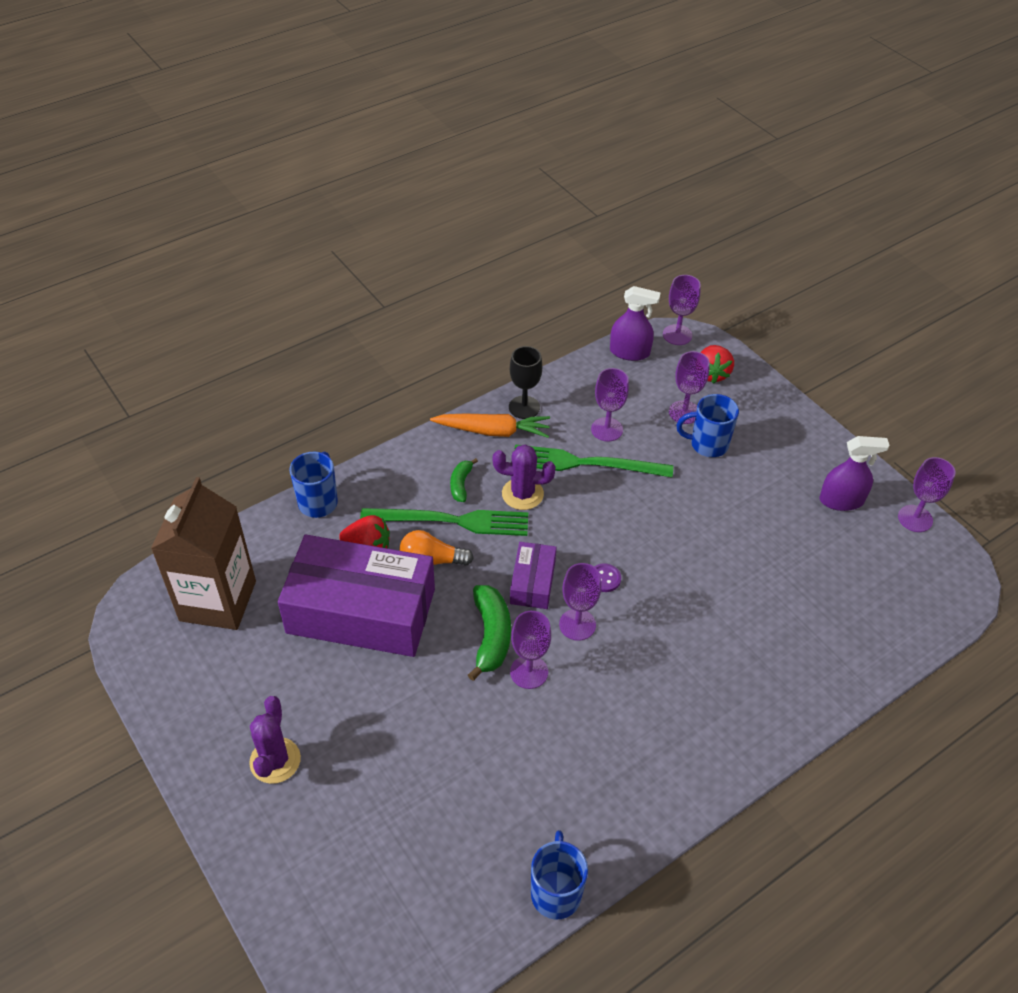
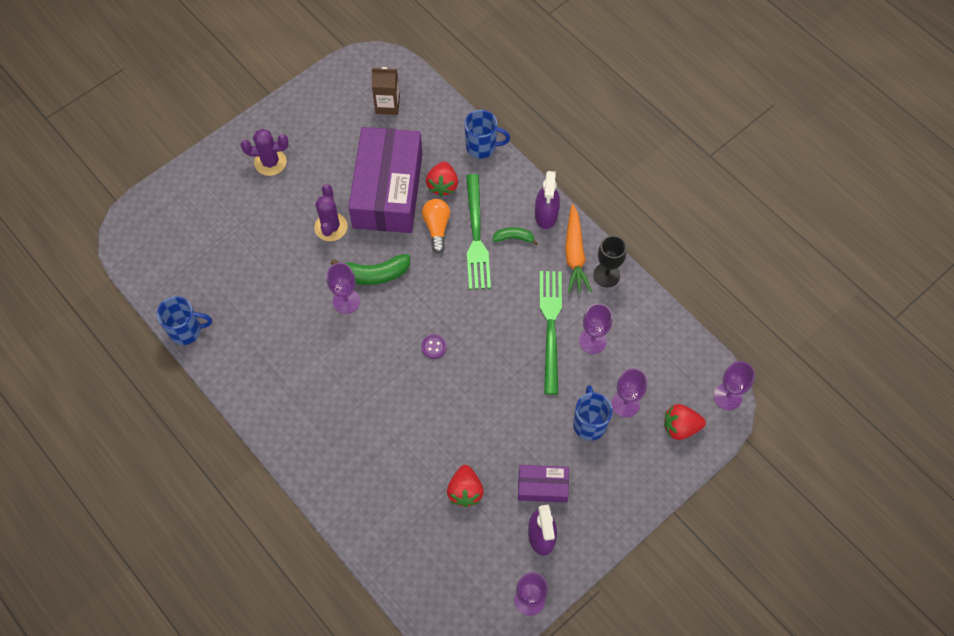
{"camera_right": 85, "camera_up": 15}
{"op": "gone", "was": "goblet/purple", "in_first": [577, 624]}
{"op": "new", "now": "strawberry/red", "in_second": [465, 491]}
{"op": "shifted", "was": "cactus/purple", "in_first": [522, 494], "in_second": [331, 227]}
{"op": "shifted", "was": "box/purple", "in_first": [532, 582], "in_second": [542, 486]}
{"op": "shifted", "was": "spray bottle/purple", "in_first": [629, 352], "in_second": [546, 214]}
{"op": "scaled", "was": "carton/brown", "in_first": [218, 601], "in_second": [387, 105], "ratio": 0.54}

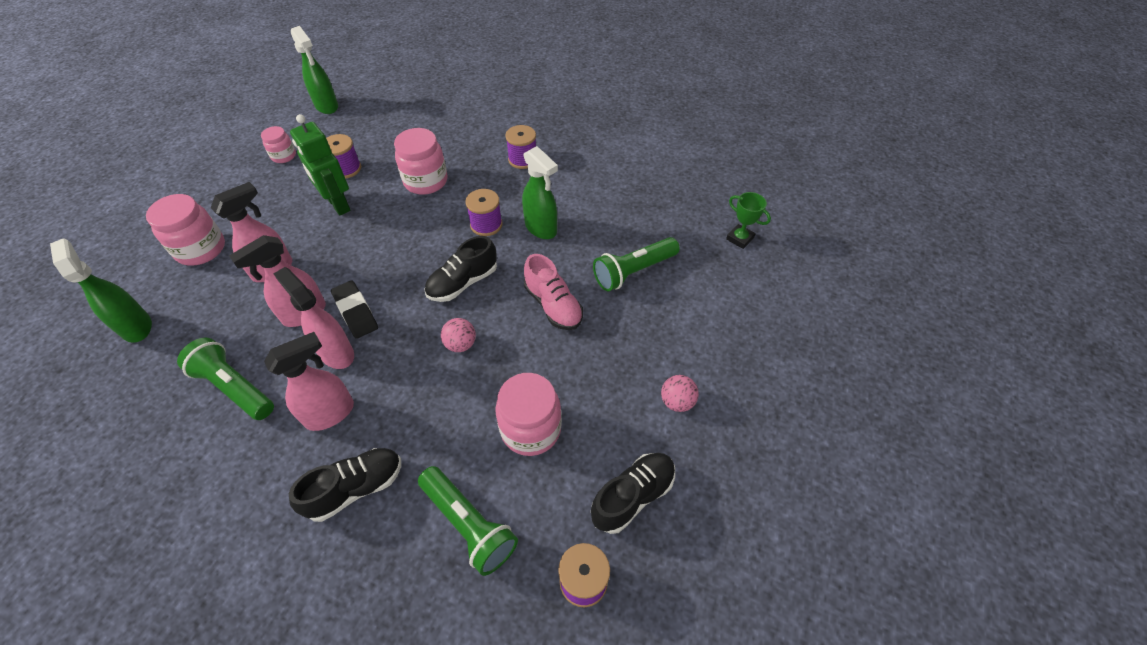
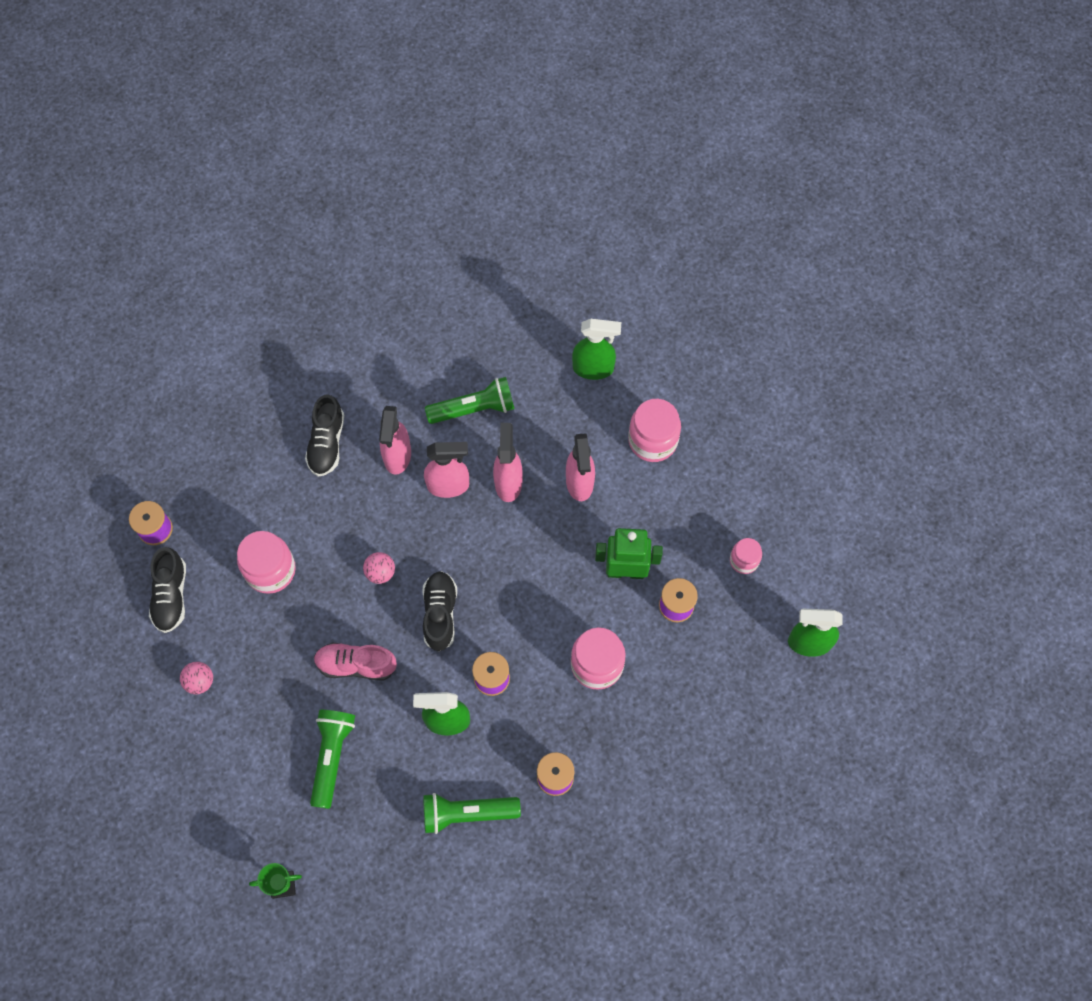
{"camera_right": 130, "camera_up": 15}
{"op": "gone", "was": "eraser/black", "in_first": [355, 312]}
{"op": "shifted", "was": "flashlight/green", "in_first": [469, 524], "in_second": [467, 813]}

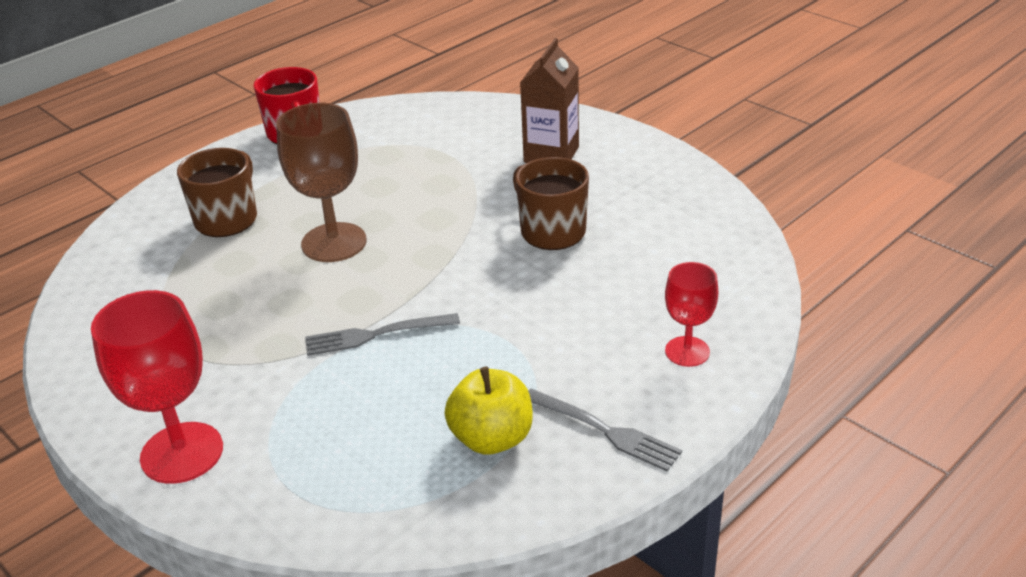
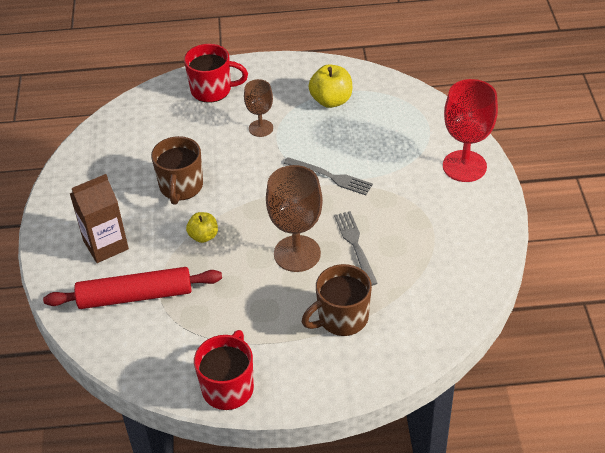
{"camera_right": -140, "camera_up": 10}
{"op": "new", "now": "rolling pin/red", "in_second": [135, 296]}
{"op": "new", "now": "apple/yellow", "in_second": [203, 236]}
{"op": "new", "now": "goblet/brown", "in_second": [261, 128]}
{"op": "shifted", "was": "fork/grey", "in_first": [605, 431], "in_second": [355, 245]}
{"op": "swapped", "was": "goblet/red", "now": "mug/red", "in_first": [687, 351], "in_second": [212, 90]}

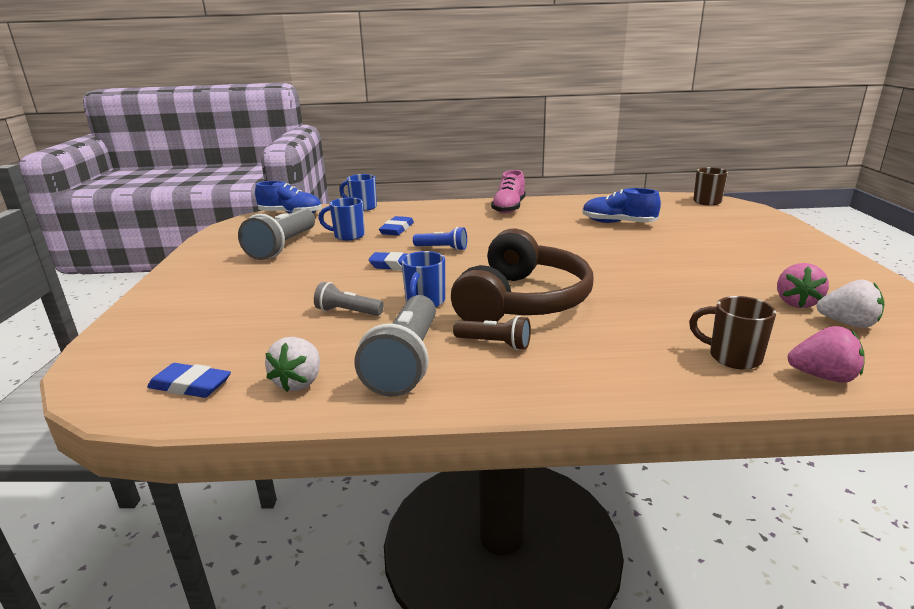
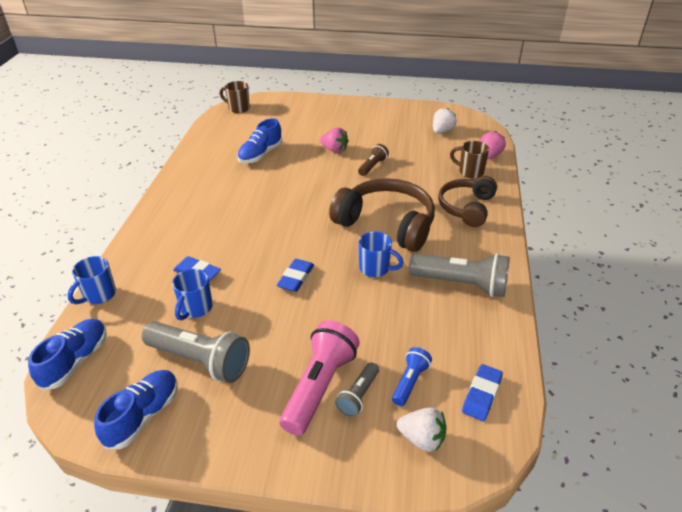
{"camera_right": -80, "camera_up": 15}
{"op": "gone", "was": "shoe/pink", "in_first": [509, 208]}
{"op": "new", "now": "shoe/blue", "in_second": [143, 416]}
{"op": "new", "now": "flashlight/pink", "in_second": [319, 386]}
{"op": "new", "now": "headphones/brown", "in_second": [466, 208]}
{"op": "shifted", "was": "strawberry/white", "in_first": [299, 382], "in_second": [422, 439]}
{"op": "shifted", "was": "flashlight/grey", "in_first": [347, 312], "in_second": [358, 396]}
{"op": "shifted", "was": "flashlight/blue", "in_first": [442, 248], "in_second": [410, 382]}
{"op": "shifted", "was": "flashlight/brown", "in_first": [495, 344], "in_second": [372, 166]}
{"op": "shifted", "was": "strawberry/pink", "in_first": [796, 302], "in_second": [334, 150]}
{"op": "rotated", "was": "mug/brown", "in_first": [732, 357], "in_second": [470, 172], "clockwise": 75}

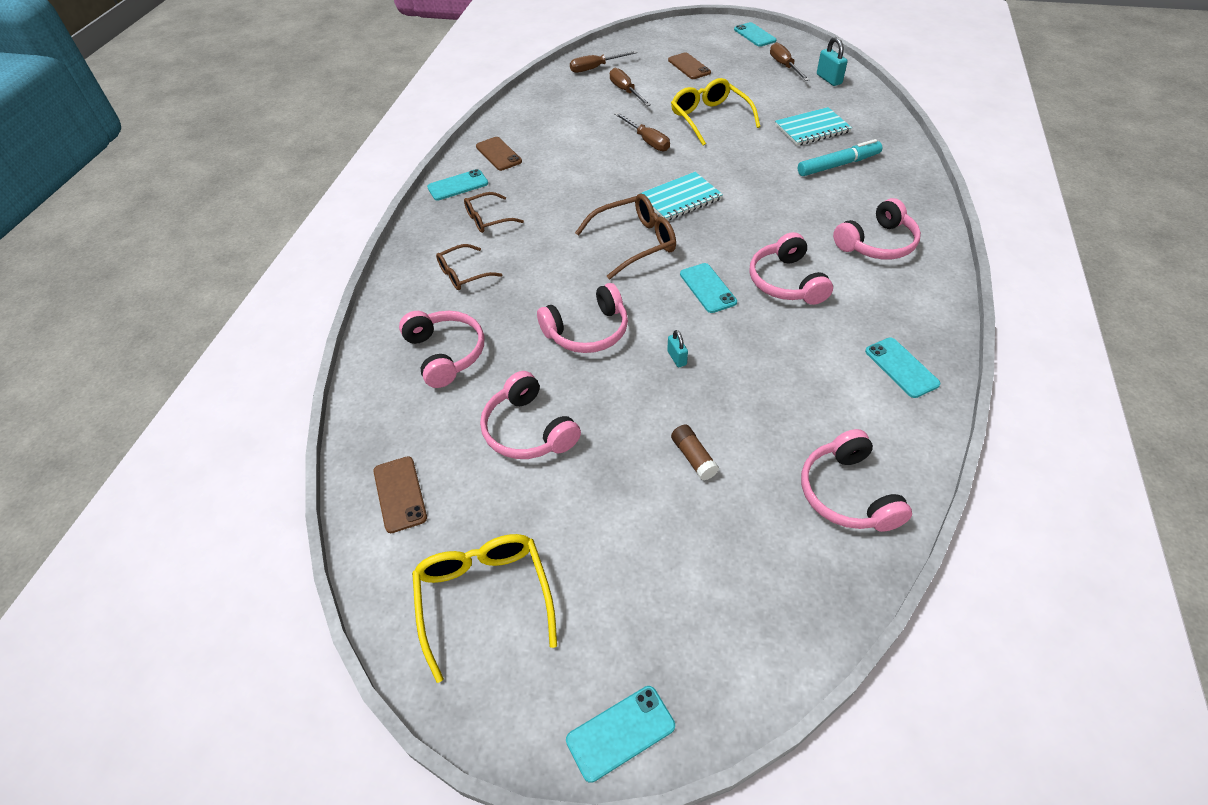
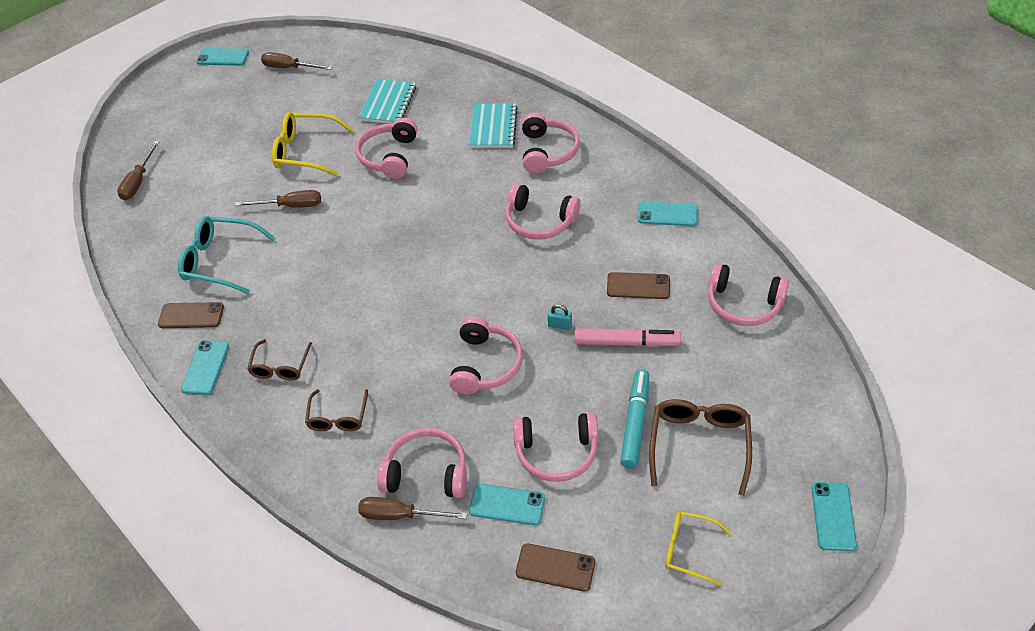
{"camera_right": -55, "camera_up": 0}
{"op": "gone", "was": "glue stick/brown", "in_first": [693, 457]}
{"op": "gone", "was": "padlock/turquoise", "in_first": [829, 79]}
{"op": "new", "now": "glasses/turquoise", "in_second": [220, 261]}
{"op": "new", "now": "headphones/pink", "in_second": [389, 156]}
{"op": "new", "now": "marker/pink", "in_second": [626, 342]}
{"op": "shifted", "was": "glasses/brown", "in_first": [634, 242], "in_second": [699, 445]}
{"op": "shifted", "was": "screwdriver/brown", "in_first": [626, 91], "in_second": [400, 515]}
{"op": "shifted", "was": "notebook/turquoise", "in_first": [680, 198], "in_second": [493, 127]}
{"op": "shifted", "was": "phone/brown", "in_first": [689, 66], "in_second": [638, 286]}
{"op": "shifted", "was": "phone/turquoise", "in_first": [707, 288], "in_second": [507, 504]}
{"op": "shifted", "was": "marker/turquoise", "in_first": [838, 165], "in_second": [635, 422]}
{"op": "scaled", "was": "glasses/yellow", "in_first": [484, 598], "in_second": [689, 549], "ratio": 0.63}

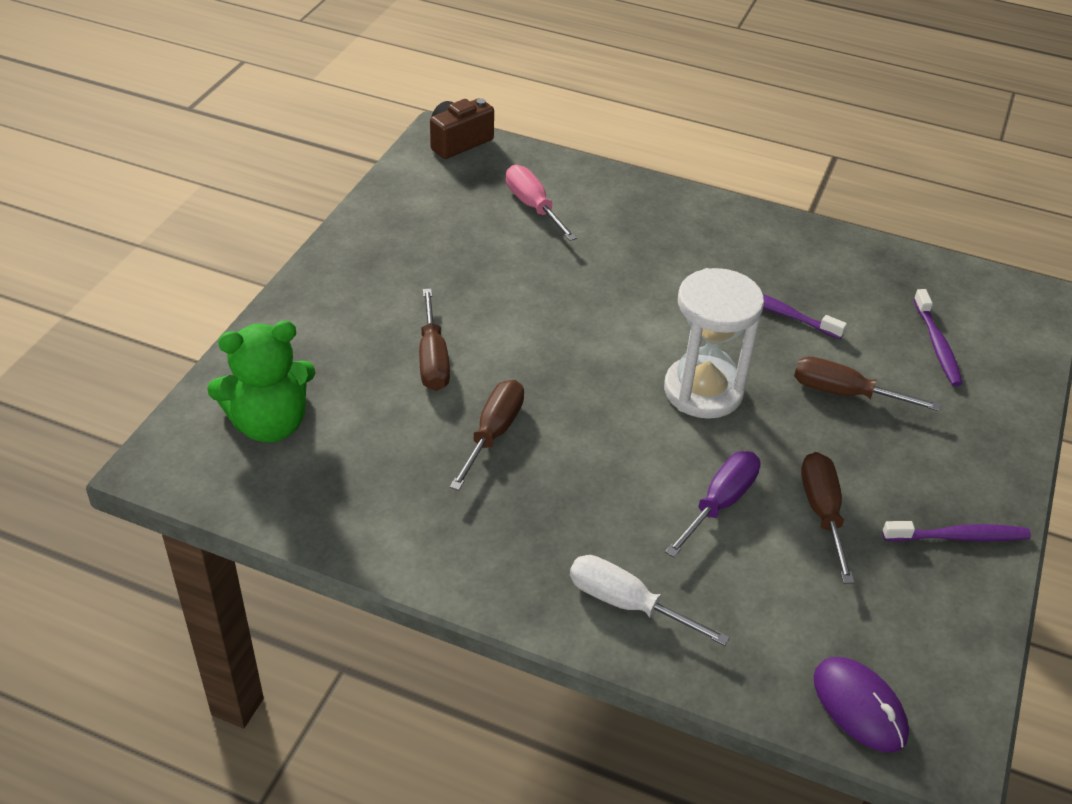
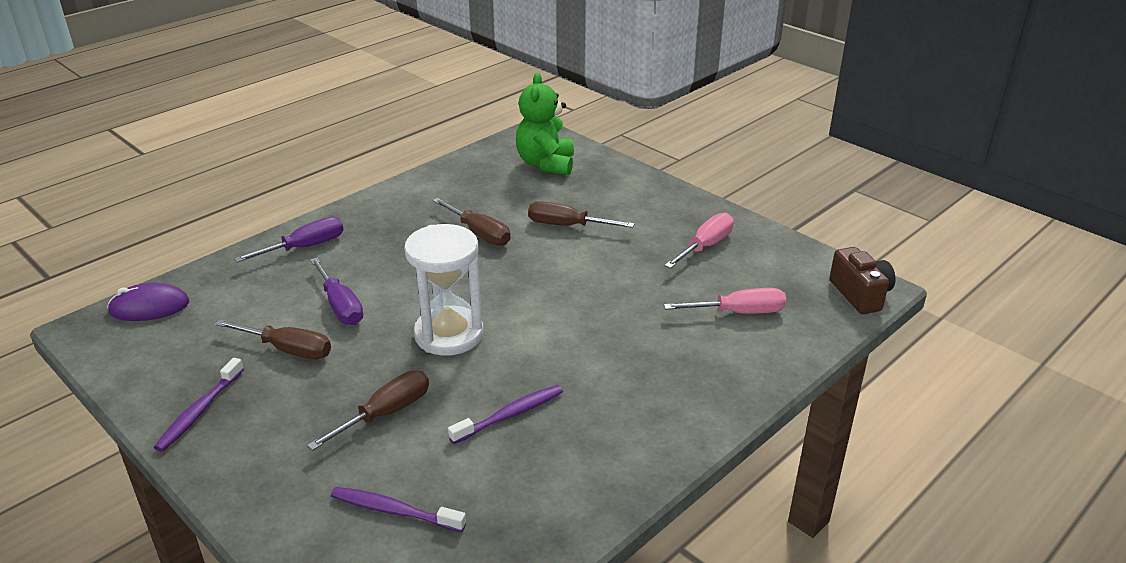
{"camera_right": 115, "camera_up": -10}
{"op": "new", "now": "screwdriver/pink", "in_second": [705, 246]}
{"op": "repainted", "was": "screwdriver/white", "now": "screwdriver/purple", "in_first": [628, 604], "in_second": [304, 247]}

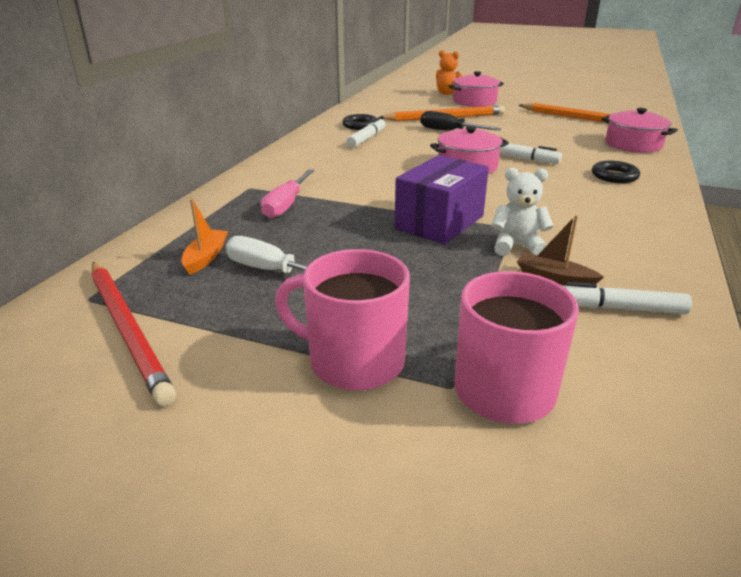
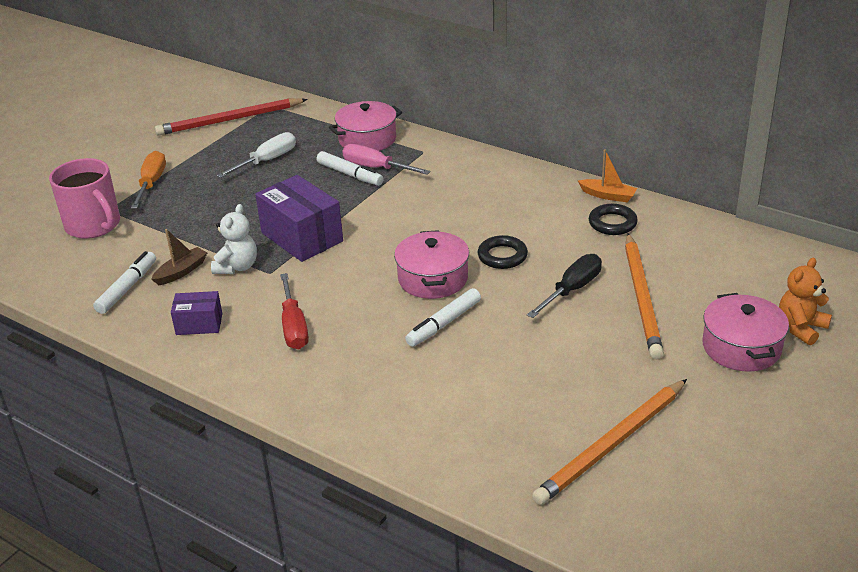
{"camera_right": 105, "camera_up": 5}
{"op": "new", "now": "box/purple", "in_second": [199, 324]}
{"op": "new", "now": "screwdriver/red", "in_second": [294, 326]}
{"op": "shifted", "was": "boat/orange", "in_first": [206, 257], "in_second": [608, 195]}
{"op": "shifted", "was": "marker/white", "in_first": [367, 138], "in_second": [350, 174]}
{"op": "shifted", "was": "ring/black", "in_first": [614, 176], "in_second": [502, 256]}
{"op": "shifted", "was": "pot/pink", "in_first": [633, 144], "in_second": [367, 139]}
{"op": "swapped", "was": "mug/pink", "now": "screwdriver/orange", "in_first": [354, 361], "in_second": [151, 183]}

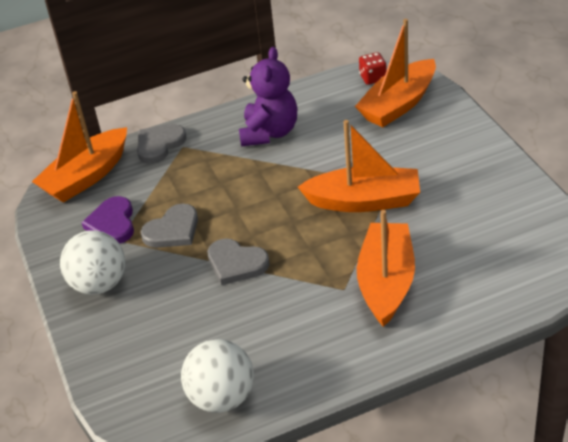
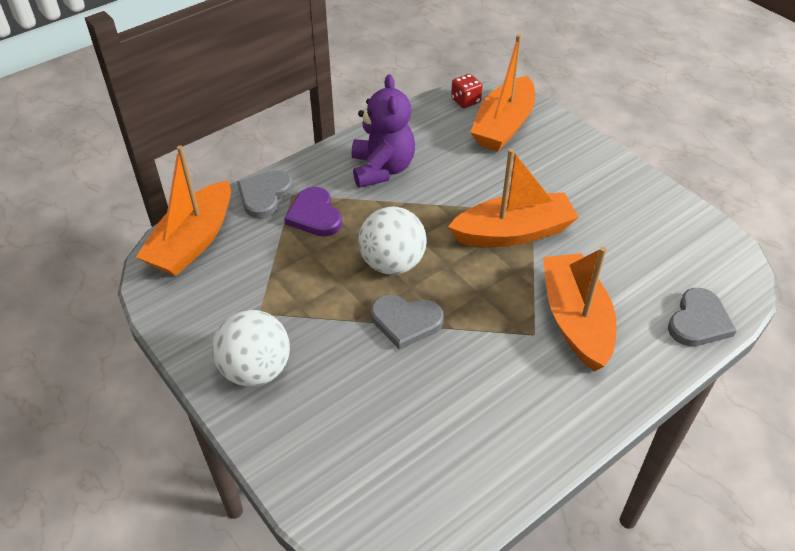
{"camera_right": -20, "camera_up": 5}
{"op": "shifted", "was": "heart/purple", "in_first": [112, 223], "in_second": [314, 215]}
{"op": "shifted", "was": "heart/grey", "in_first": [173, 230], "in_second": [698, 321]}
{"op": "shifted", "was": "ball/white", "in_first": [222, 397], "in_second": [392, 263]}

